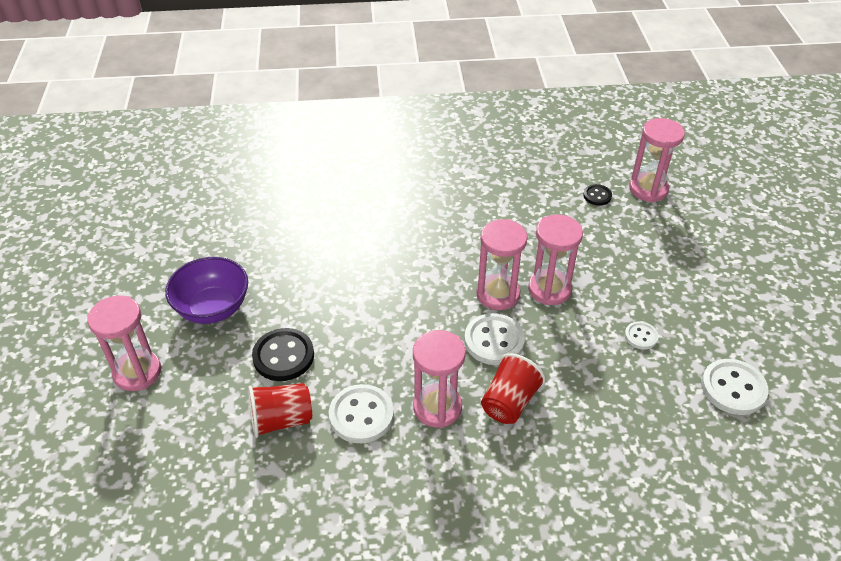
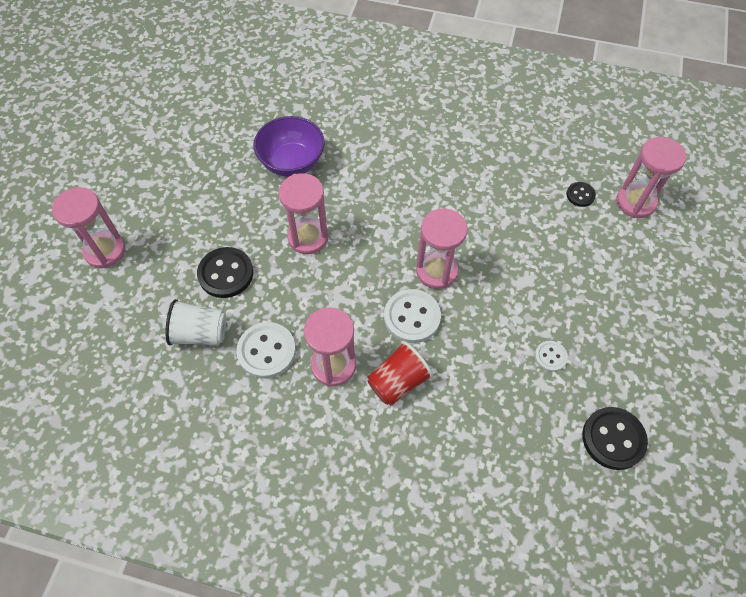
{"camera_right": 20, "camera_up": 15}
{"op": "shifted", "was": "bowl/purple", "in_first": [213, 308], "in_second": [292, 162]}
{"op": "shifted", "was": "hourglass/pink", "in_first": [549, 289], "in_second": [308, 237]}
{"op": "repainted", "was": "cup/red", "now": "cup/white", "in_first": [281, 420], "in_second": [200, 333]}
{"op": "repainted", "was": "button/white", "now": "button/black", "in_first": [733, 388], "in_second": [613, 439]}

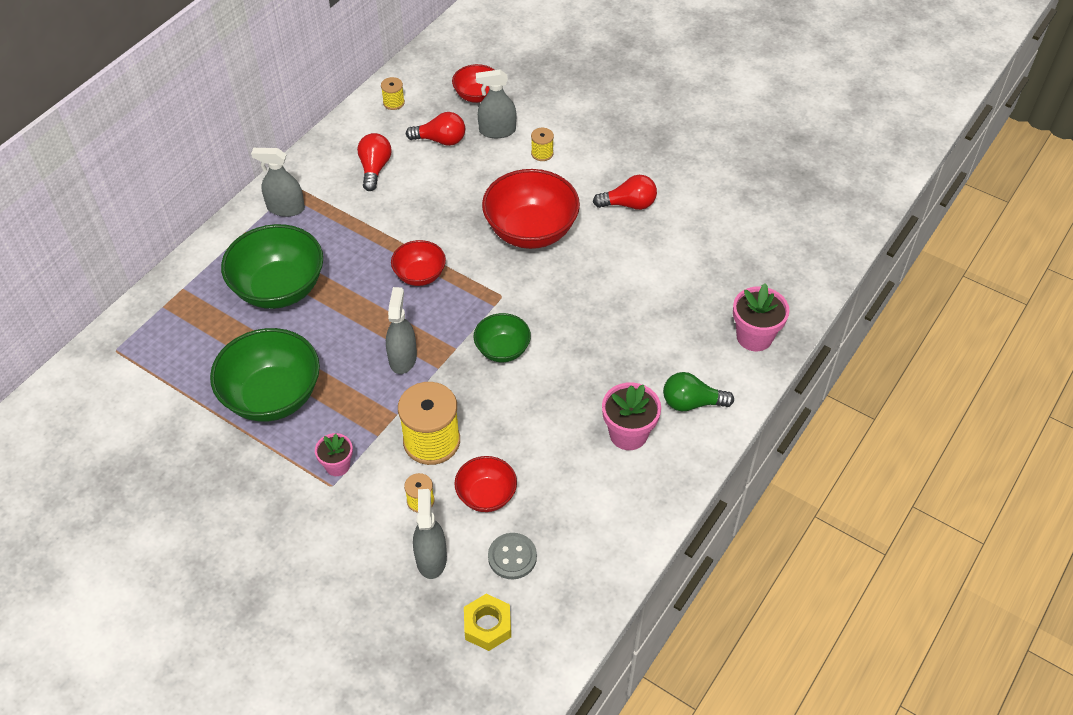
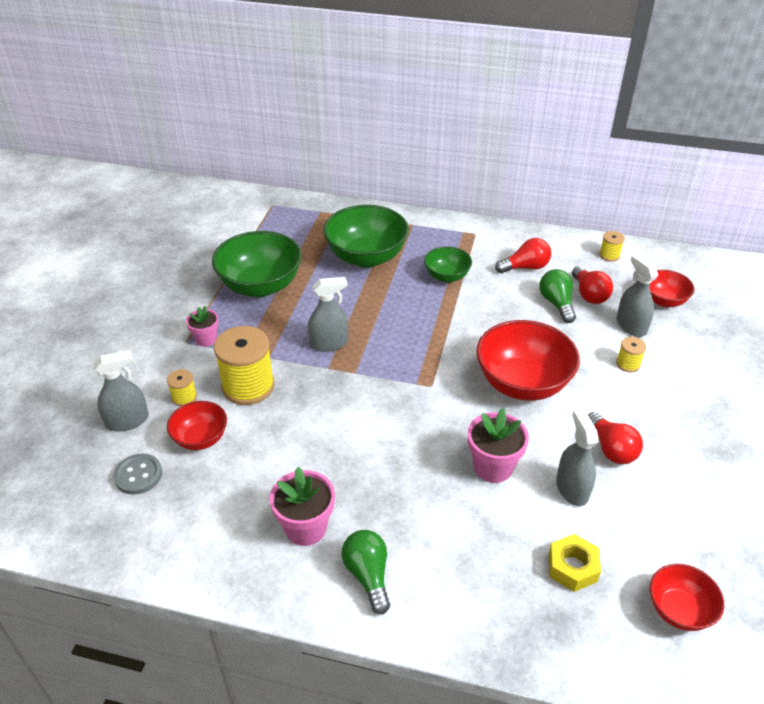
{"camera_right": 70, "camera_up": -10}
{"op": "new", "now": "light bulb/green", "in_second": [557, 303]}
{"op": "shifted", "was": "spray bottle/grey", "in_first": [285, 208], "in_second": [572, 489]}
{"op": "shifted", "was": "bowl/red", "in_first": [420, 275], "in_second": [679, 610]}
{"op": "shifted", "was": "nut/yellow", "in_first": [487, 626], "in_second": [572, 567]}
{"op": "shifted", "was": "bowl/green", "in_first": [502, 350], "in_second": [447, 276]}
{"op": "shifted", "was": "flower pot/pink", "in_first": [754, 337], "in_second": [493, 467]}

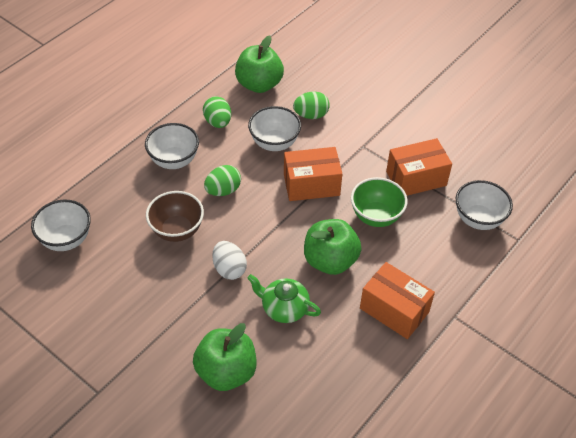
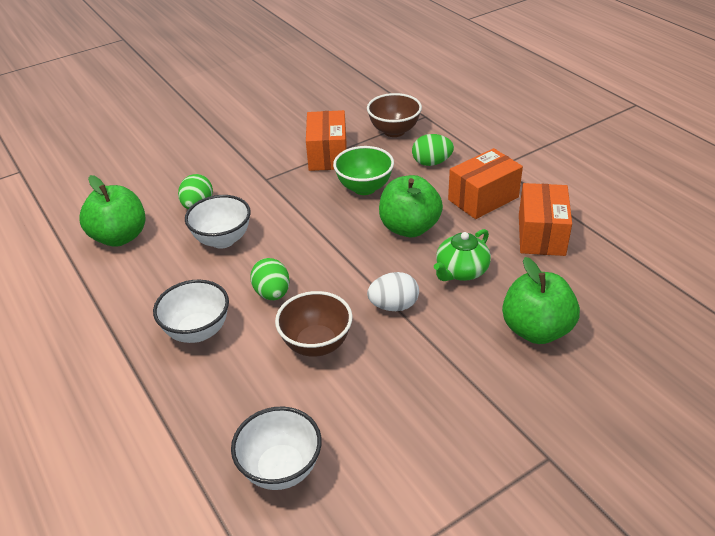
{"camera_right": -70, "camera_up": -10}
{"op": "shifted", "was": "egg/green", "in_first": [218, 122], "in_second": [431, 163]}
{"op": "shifted", "was": "box/orange", "in_first": [311, 184], "in_second": [541, 234]}
{"op": "repainted", "was": "bowl/white", "now": "bowl/brown", "in_first": [478, 219], "in_second": [394, 131]}

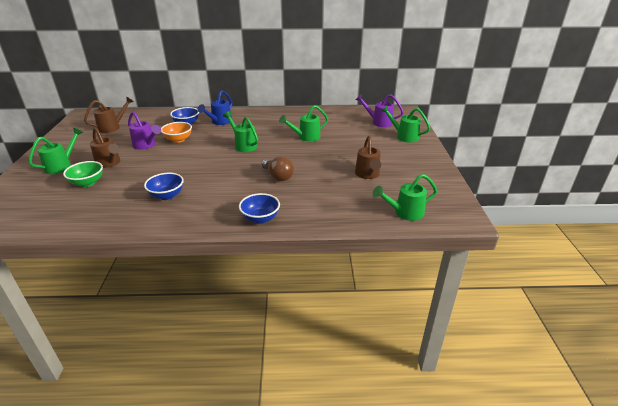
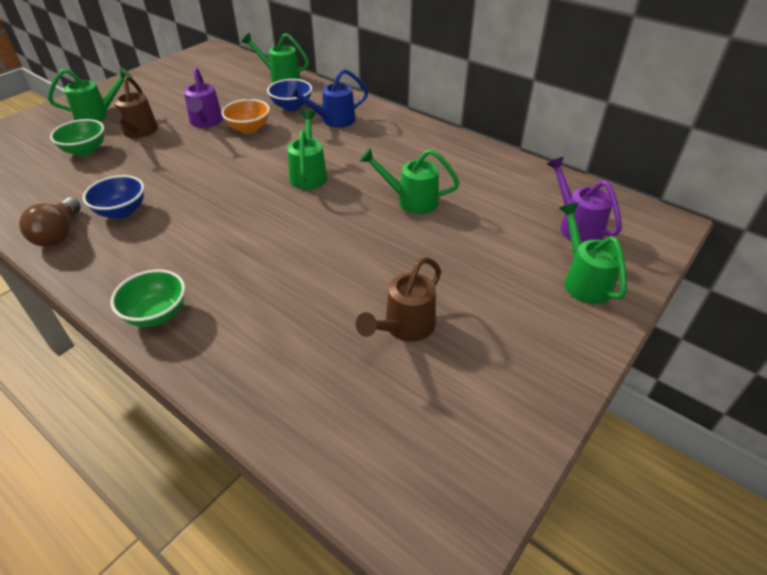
{"camera_right": 40, "camera_up": 10}
{"op": "gone", "was": "watering can/brown", "in_first": [112, 127]}
{"op": "shifted", "was": "light bulb/brown", "in_first": [278, 176], "in_second": [59, 234]}
{"op": "shifted", "was": "watering can/green", "in_first": [404, 213], "in_second": [280, 77]}
{"op": "repainted", "was": "bowl/blue", "now": "bowl/green", "in_first": [260, 218], "in_second": [157, 314]}

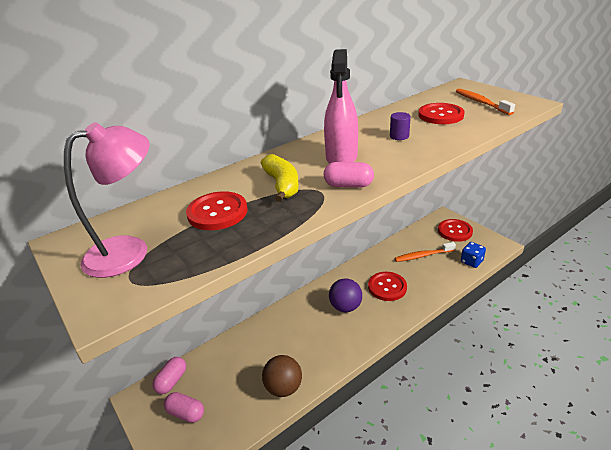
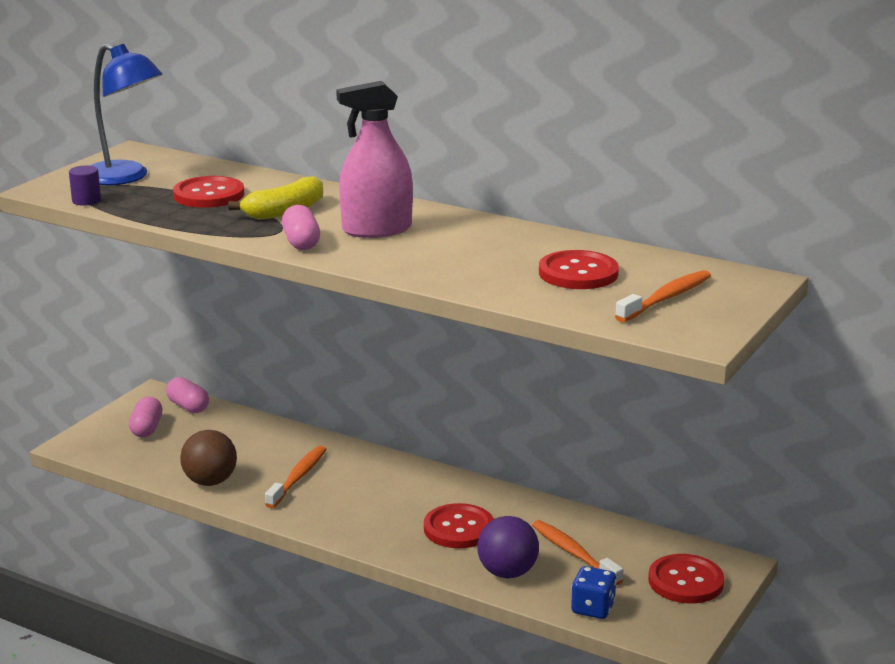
{"camera_right": 65, "camera_up": -10}
{"op": "new", "now": "toothbrush/orange", "in_second": [298, 477]}
{"op": "shifted", "was": "ball/purple", "in_first": [345, 307], "in_second": [507, 573]}
{"op": "shifted", "was": "cylinder/purple", "in_first": [399, 136], "in_second": [86, 201]}
{"op": "repainted", "was": "lamp/pink", "now": "lamp/blue", "in_first": [129, 251], "in_second": [125, 177]}
{"op": "rotated", "was": "capsule/pink", "in_first": [172, 381], "in_second": [188, 406], "clockwise": 45}

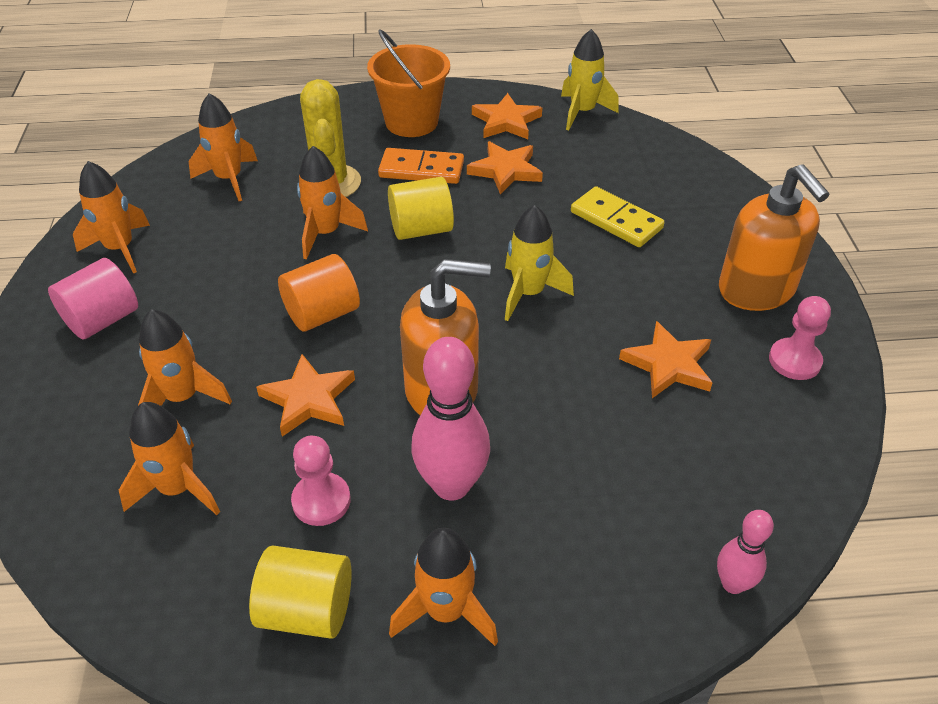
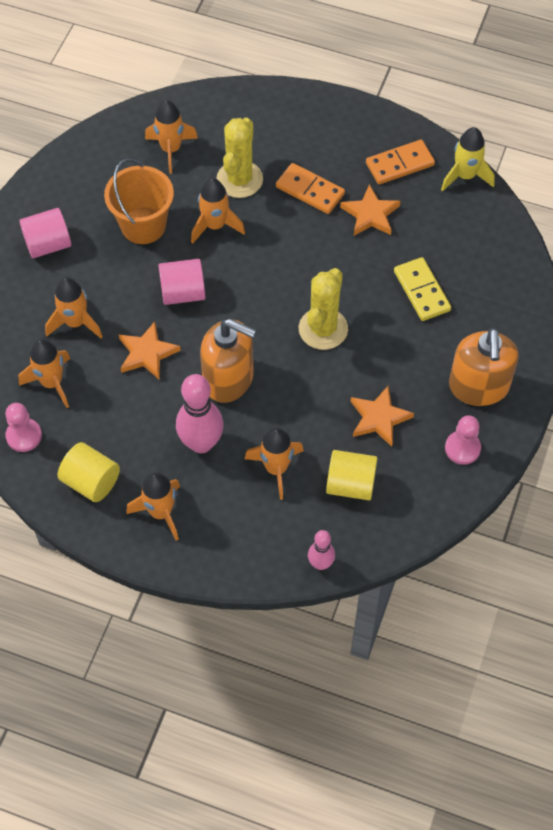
{"camera_right": 25, "camera_up": 15}
{"op": "shifted", "was": "rocket/orange", "in_first": [120, 249], "in_second": [276, 469]}
{"op": "shifted", "was": "pawn/pink", "in_first": [321, 501], "in_second": [24, 436]}
{"op": "shifted", "was": "bucket/orange", "in_first": [411, 122], "in_second": [143, 225]}
{"op": "shifted", "was": "cylinder/yellow", "in_first": [421, 229], "in_second": [350, 484]}
{"op": "swapped", "was": "star/orange", "now": "domino/orange", "in_first": [506, 121], "in_second": [400, 164]}
{"op": "swapped", "was": "rocket/yellow", "now": "cactus/yellow", "in_first": [528, 293], "in_second": [323, 329]}
{"op": "repainted", "was": "cylinder/orange", "now": "cylinder/pink", "in_first": [322, 314], "in_second": [183, 293]}

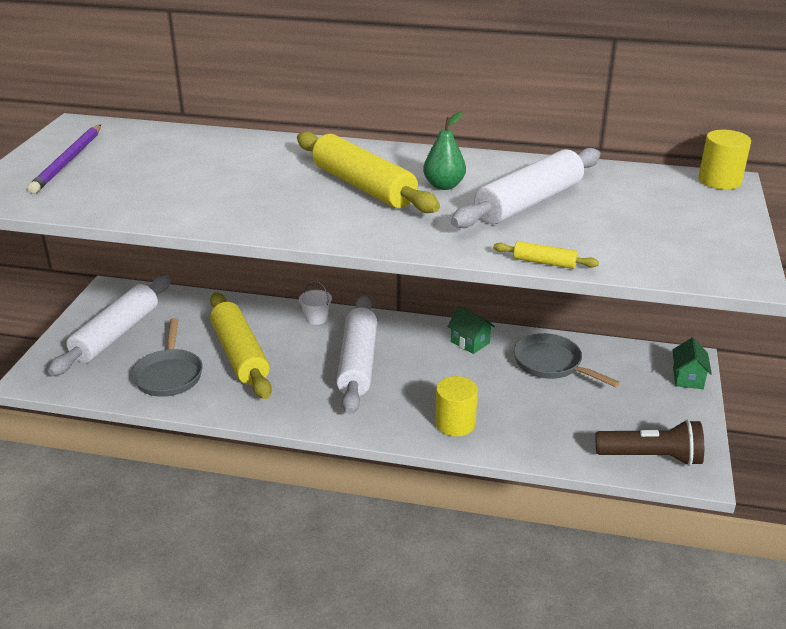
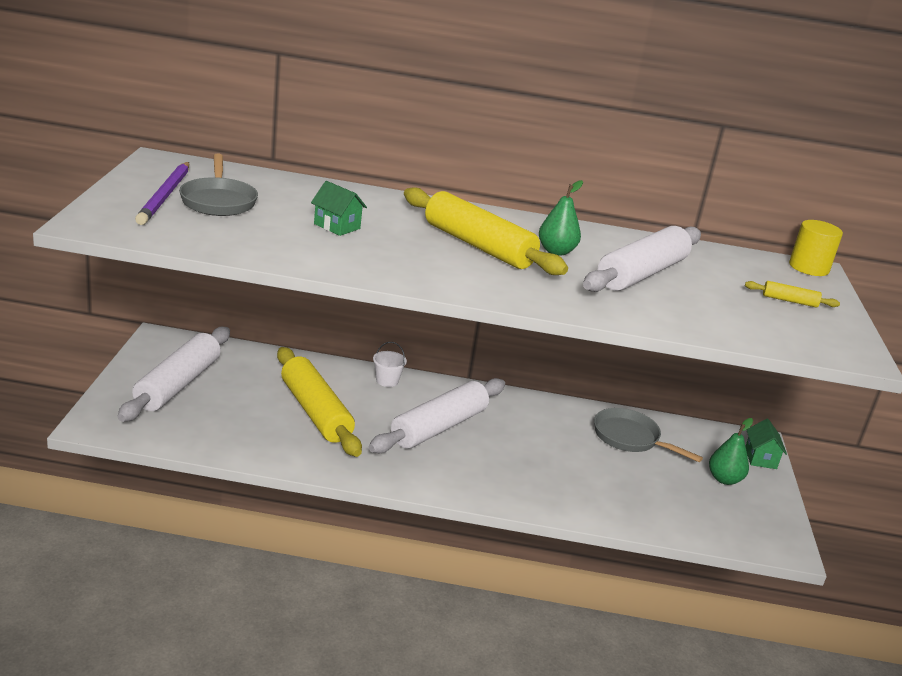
{"camera_right": -10, "camera_up": -5}
{"op": "gone", "was": "cylinder/yellow", "in_first": [455, 423]}
{"op": "gone", "was": "flashlight/brown", "in_first": [651, 457]}
{"op": "new", "now": "pear/green", "in_second": [724, 479]}
{"op": "shifted", "was": "pan/grey", "in_first": [169, 374], "in_second": [218, 201]}
{"op": "shifted", "was": "house/green", "in_first": [470, 342], "in_second": [337, 226]}
{"op": "shifted", "was": "rolling pin/yellow", "in_first": [544, 262], "in_second": [789, 301]}
{"op": "rotated", "was": "rolling pin/white", "in_first": [357, 363], "in_second": [438, 427], "clockwise": 45}

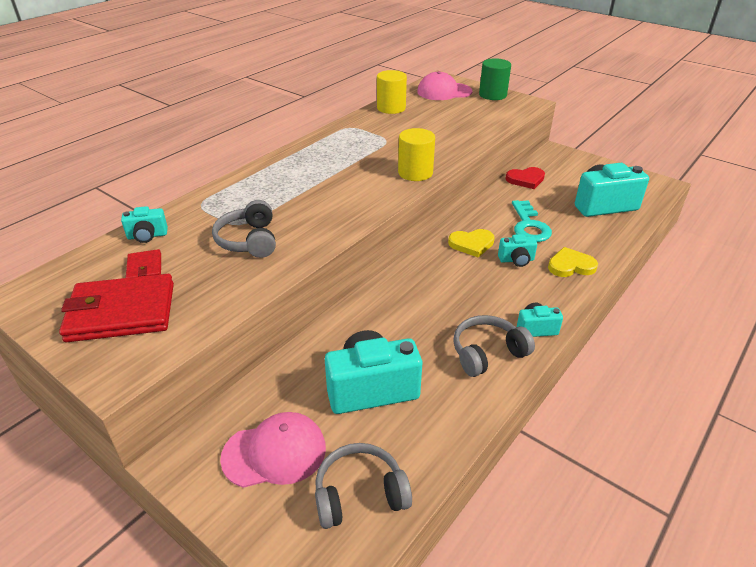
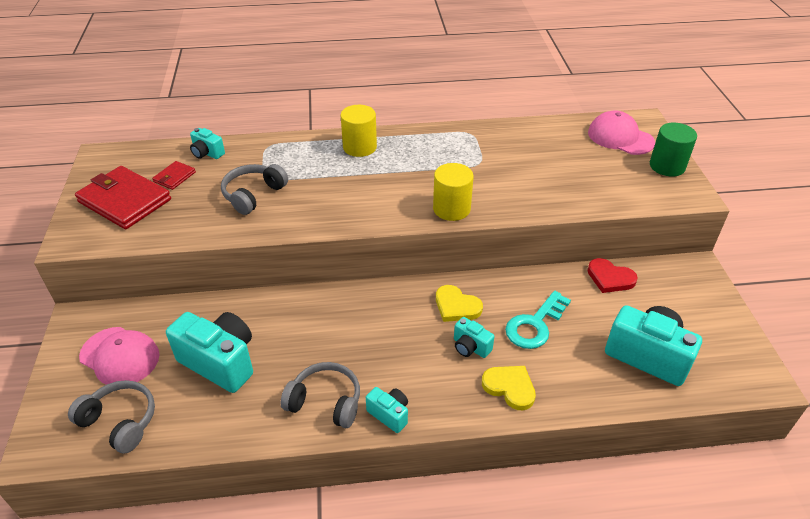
{"camera_right": 45, "camera_up": 5}
{"op": "shifted", "was": "cylinder/yellow", "in_first": [391, 108], "in_second": [359, 147]}

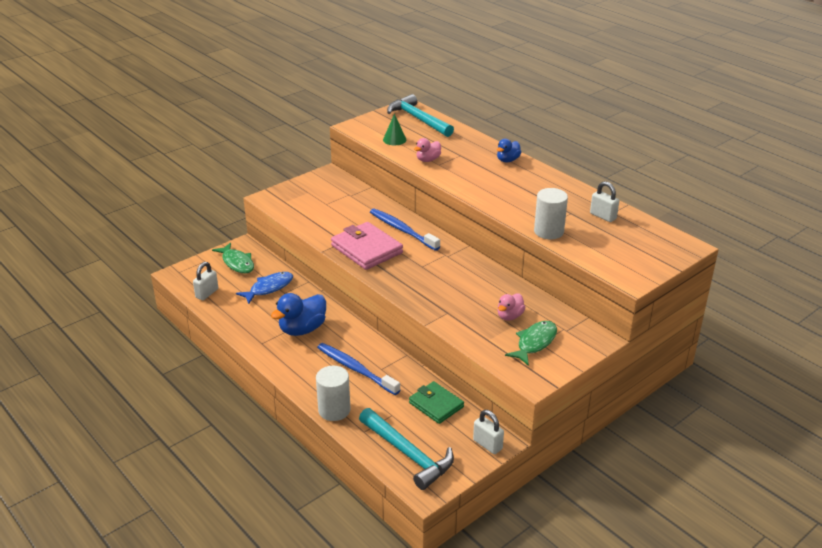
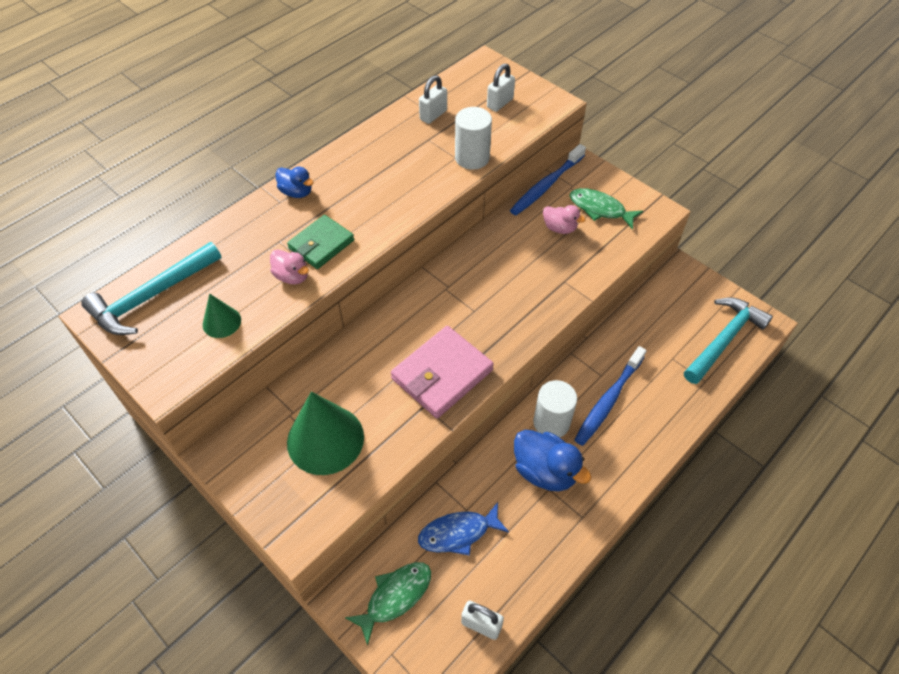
{"camera_right": -95, "camera_up": 20}
{"op": "new", "now": "cone/green", "in_second": [325, 439]}
{"op": "shifted", "was": "cylinder/white", "in_first": [334, 410], "in_second": [551, 422]}
{"op": "shifted", "was": "toothbrush/blue", "in_first": [402, 230], "in_second": [546, 185]}
{"op": "shifted", "was": "wallet/green", "in_first": [436, 405], "in_second": [321, 244]}
{"op": "shifted", "was": "padlock/white", "in_first": [487, 445], "in_second": [500, 103]}
{"op": "rotated", "was": "fish/blue", "in_first": [269, 288], "in_second": [458, 533], "clockwise": -60}

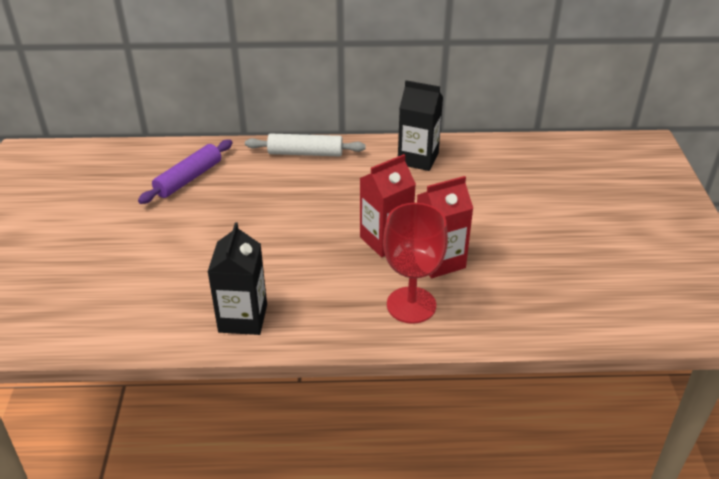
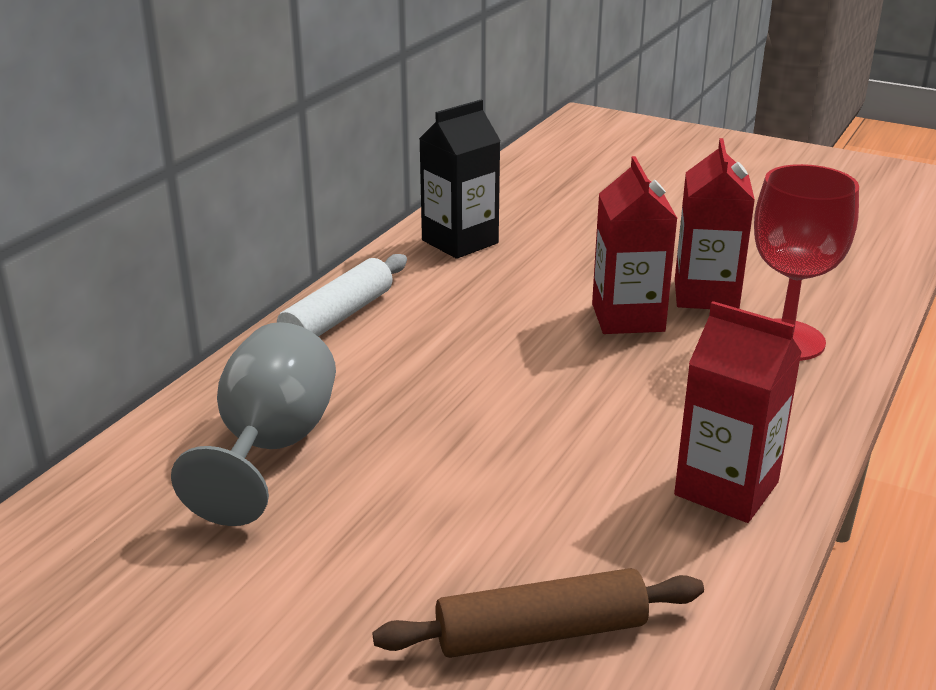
{"camera_right": -60, "camera_up": -10}
{"op": "new", "now": "rolling pin/brown", "in_second": [541, 632]}
{"op": "swapped", "was": "rolling pin/purple", "now": "goblet/grey", "in_first": [188, 178], "in_second": [271, 447]}
{"op": "repainted", "was": "carton/black", "now": "carton/red", "in_first": [243, 318], "in_second": [726, 489]}

